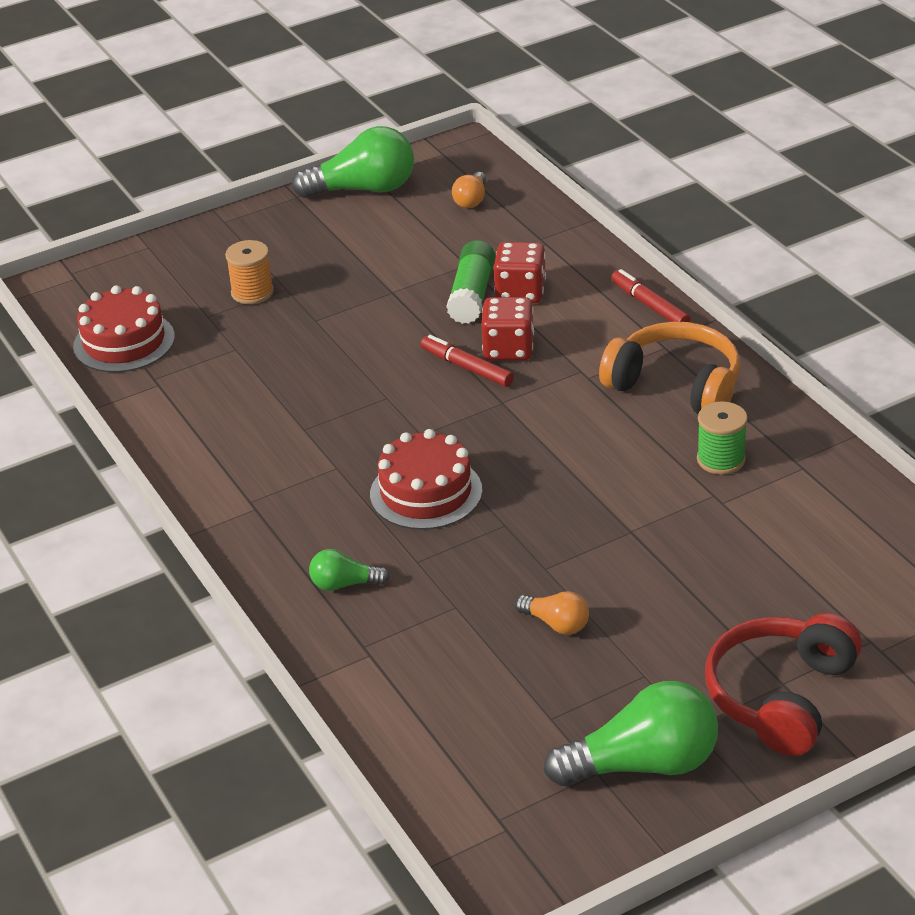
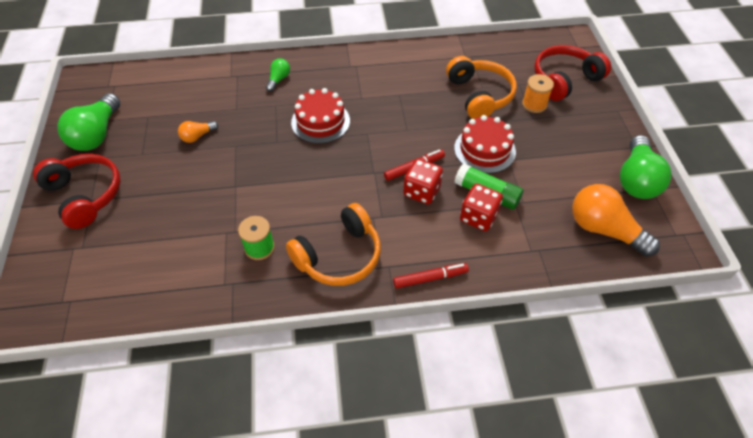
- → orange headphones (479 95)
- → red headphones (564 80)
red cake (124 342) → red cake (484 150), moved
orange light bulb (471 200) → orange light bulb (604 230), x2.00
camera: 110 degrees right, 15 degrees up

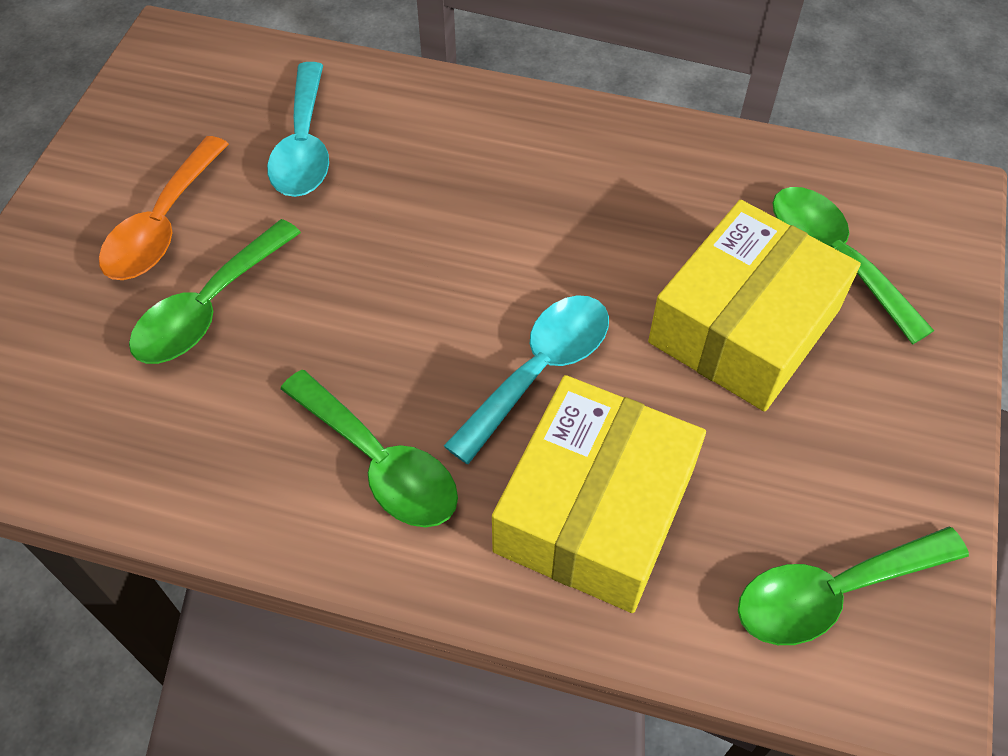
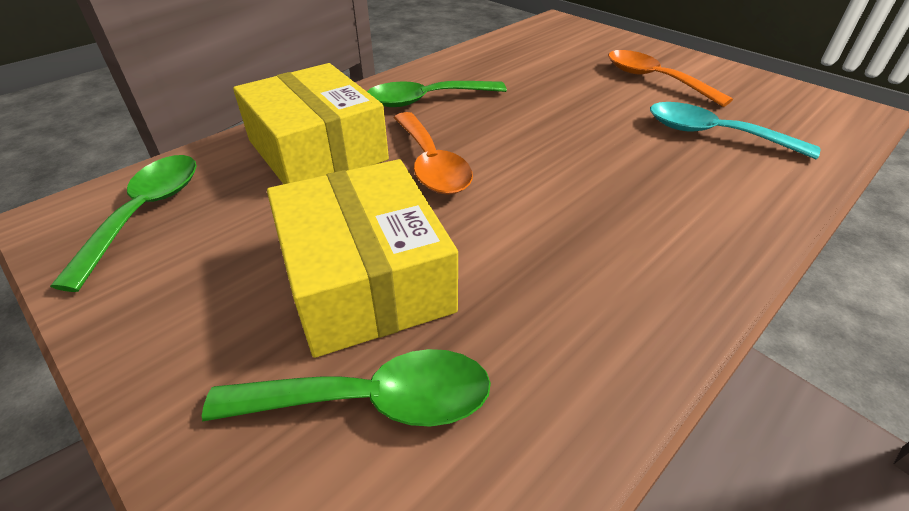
green spoon (208 308) → -
turquoise spoon (540 370) → orange spoon (431 164)
camera: 120 degrees right, 15 degrees down

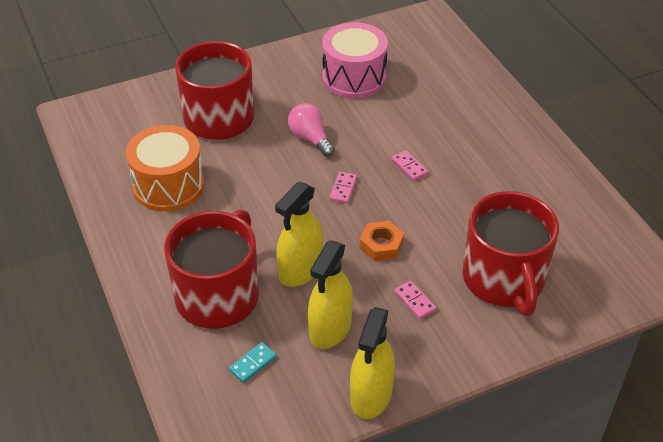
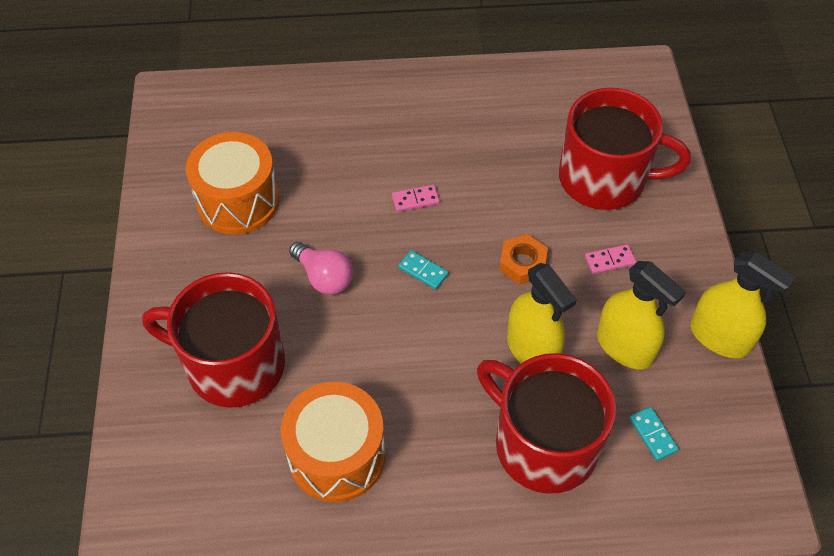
pink drum (354 77) → orange drum (238 201)
pink domino (343 189) → turquoise domino (423 271)
pink light bulb (310 138) → pink light bulb (324 277), 120 degrees counterclockwise
camera: 70 degrees left, 10 degrees up

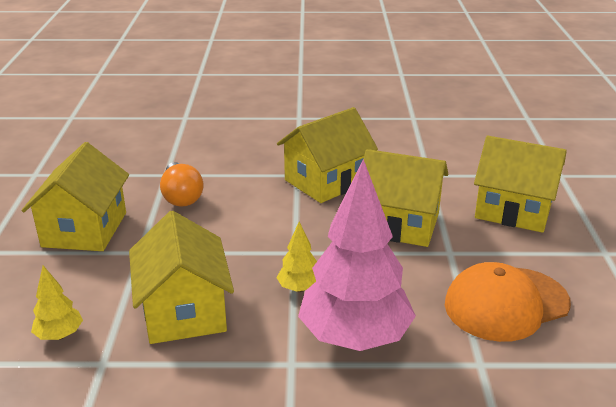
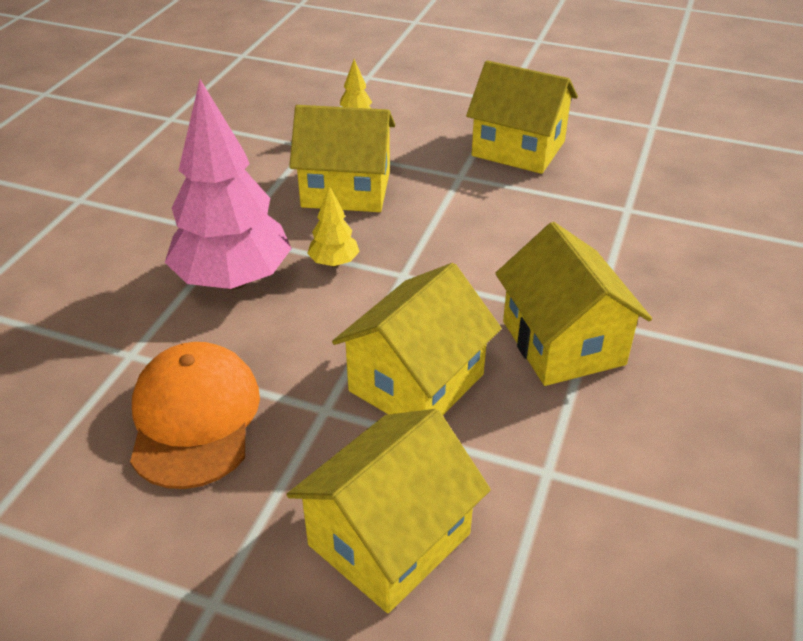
orange light bulb (181 196) → -
camera: 110 degrees right, 10 degrees up

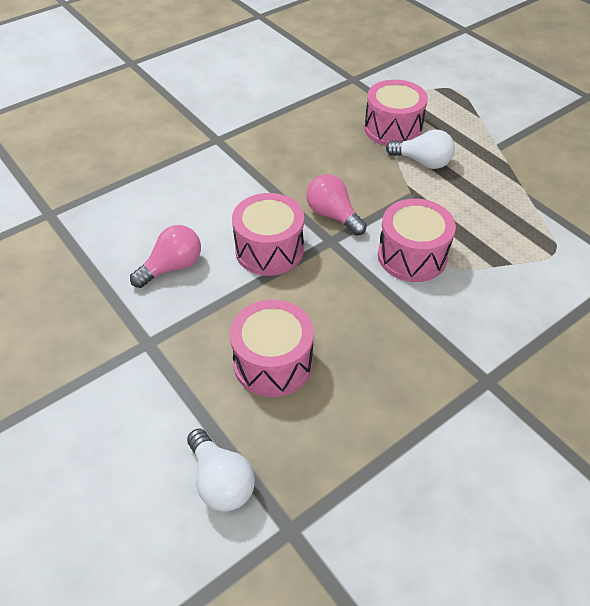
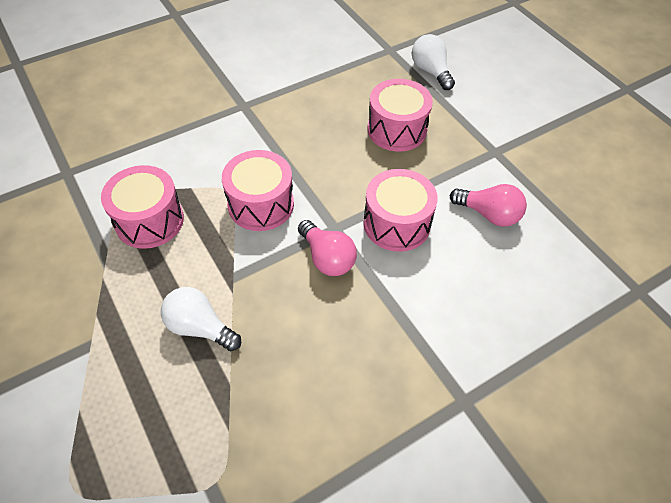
pink drum (393 129) → pink drum (149 220), moved
pink light bulb (172 267) → pink light bulb (489 214), 120 degrees counterclockwise
camera: 175 degrees left, 5 degrees up

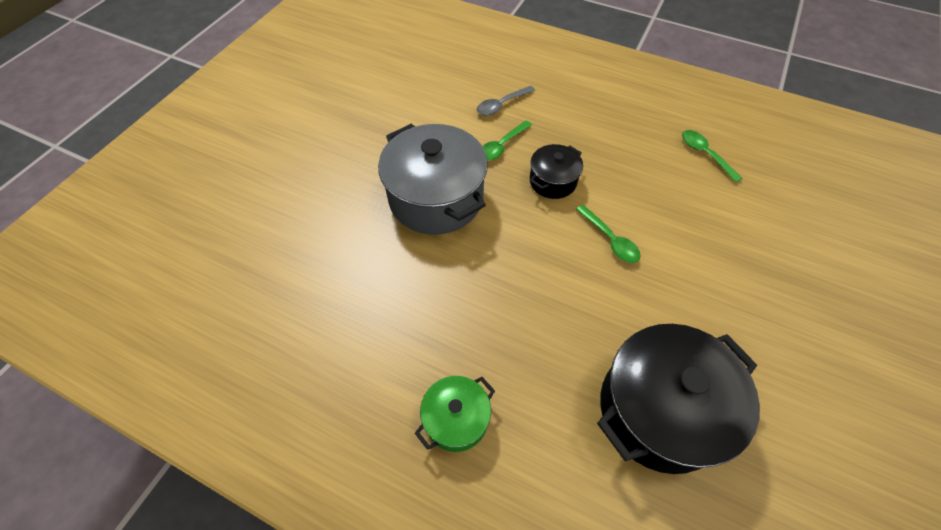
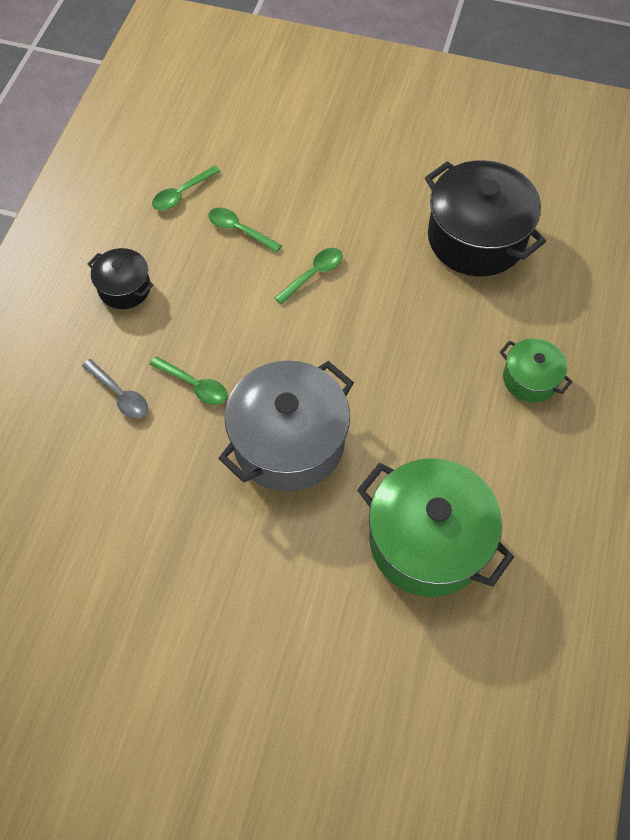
- → green spoon (239 230)
- → green pot (427 541)
black pot (553 181) → black pot (124 288), moved
camera: 100 degrees left, 5 degrees up

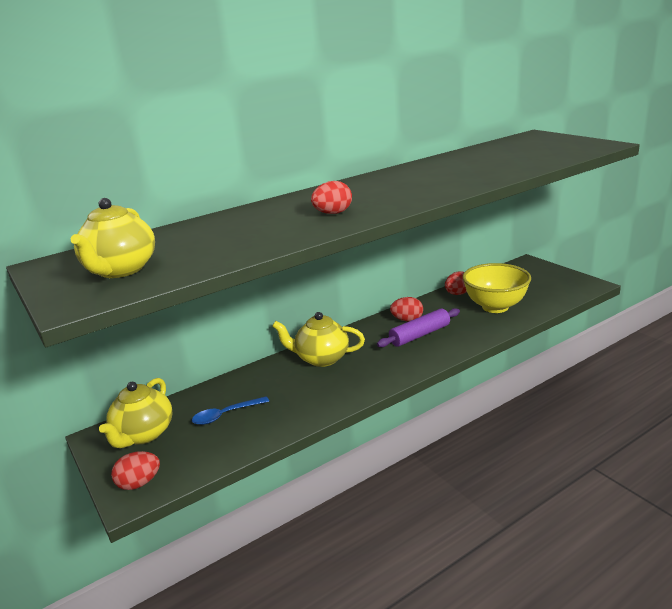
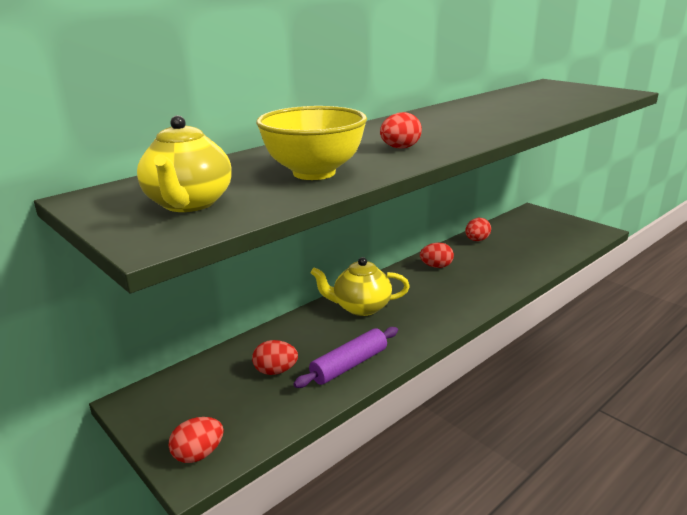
yellow teapot (143 434) → -
purple rolling pin (420 335) → purple rolling pin (349 365), moved
yellow bowl (495 307) → yellow bowl (314 173), moved
blue spoon (225 415) → red egg (275 371)
camera: 10 degrees left, 0 degrees up

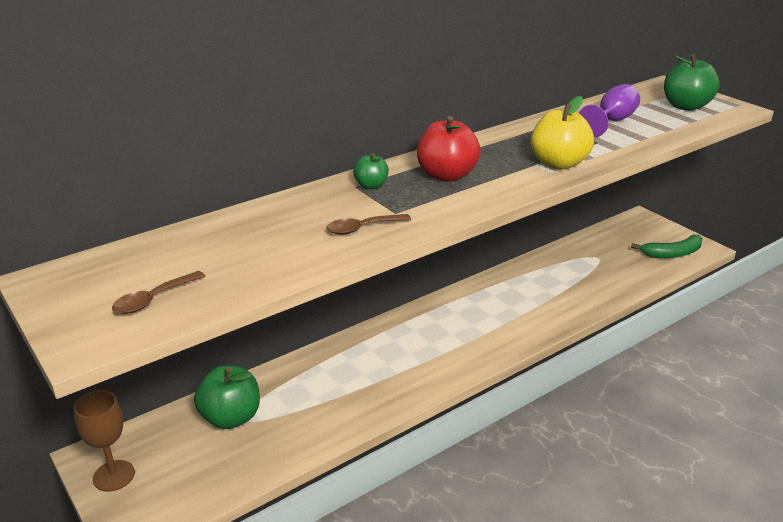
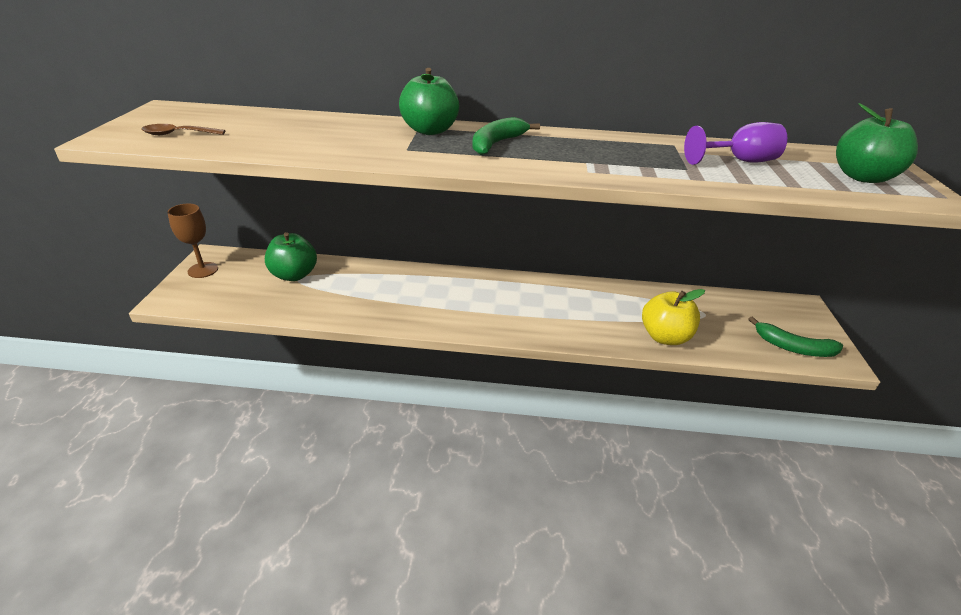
brown spoon (362 228) → -
yellow apple (558 164) → yellow apple (664 337), moved
red apple (446 175) → green banana (496 144)
green apple (371 186) → green apple (430 130), x1.82
camera: 40 degrees right, 5 degrees up

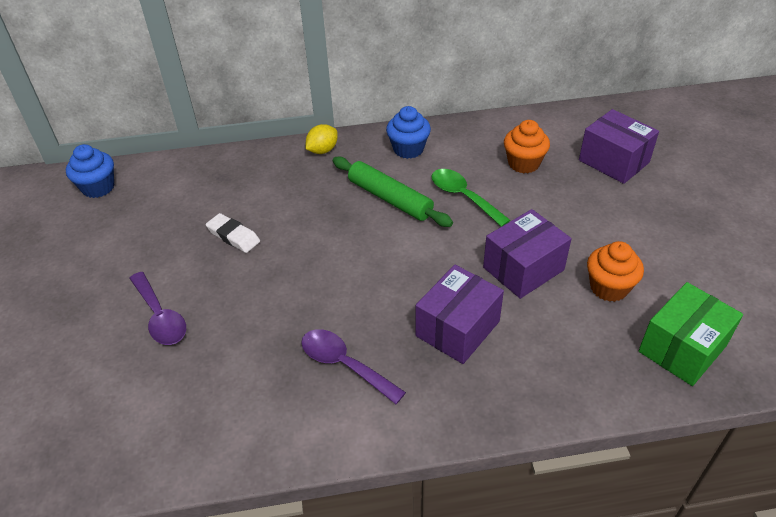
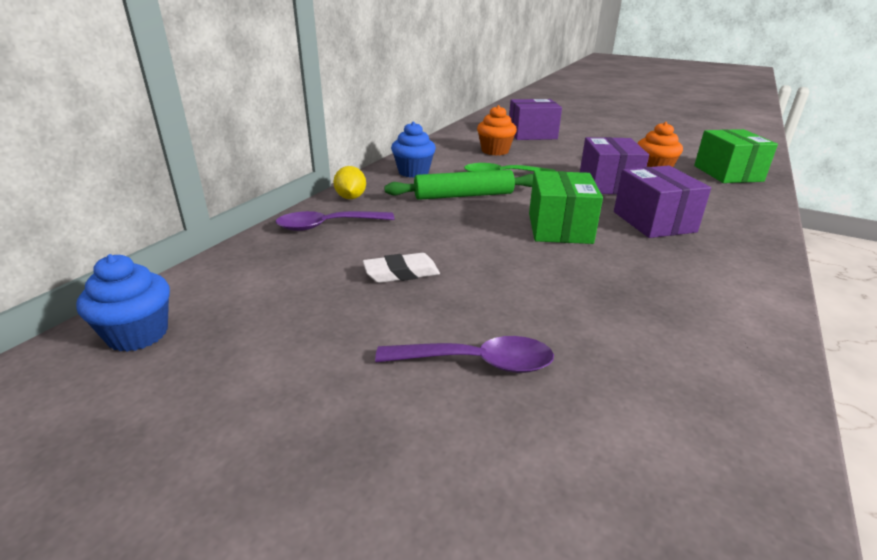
- → green box (559 228)
purple spoon (344 364) → purple spoon (327 226), moved
camera: 55 degrees left, 15 degrees down

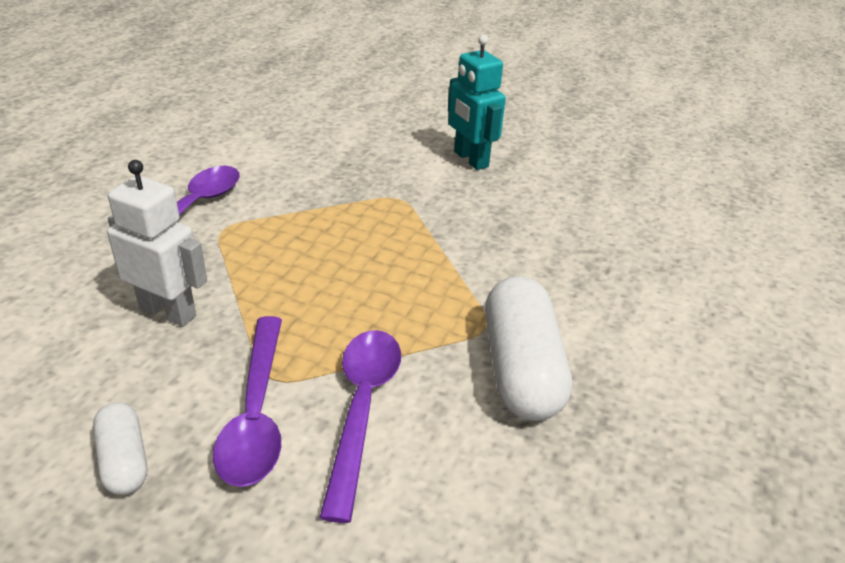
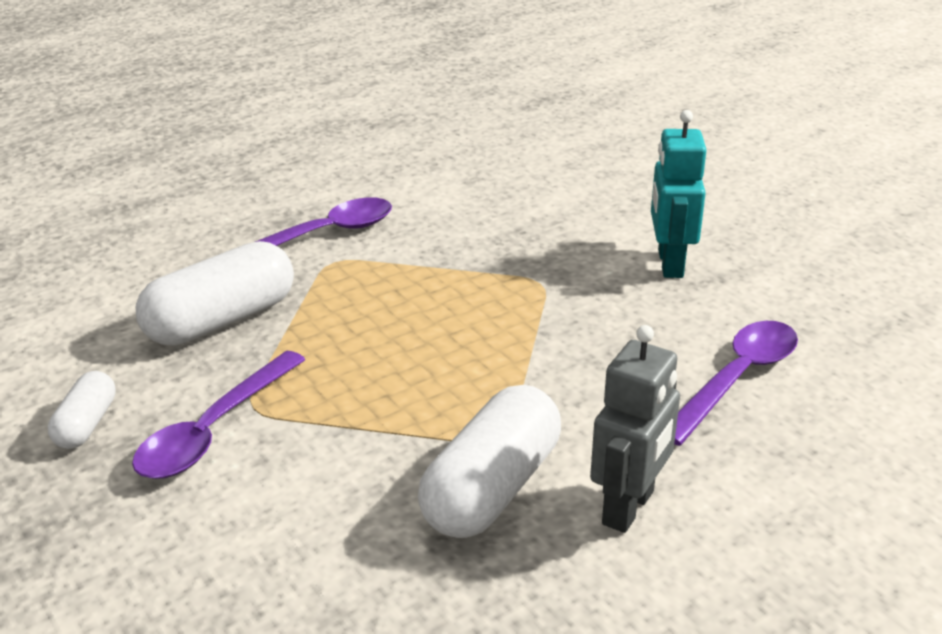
- → grey robot (629 508)
purple spoon (362 409) → purple spoon (736 379), moved
white robot (168 311) → white capsule (220 320)
camera: 35 degrees right, 5 degrees down

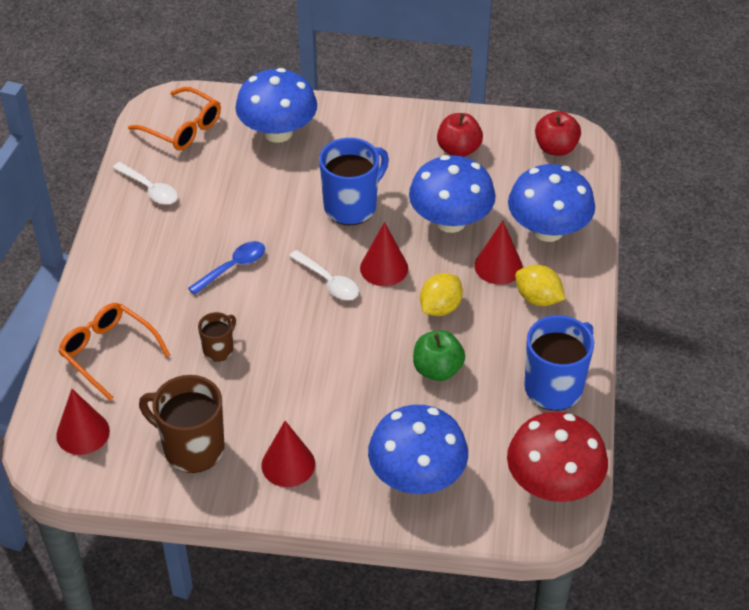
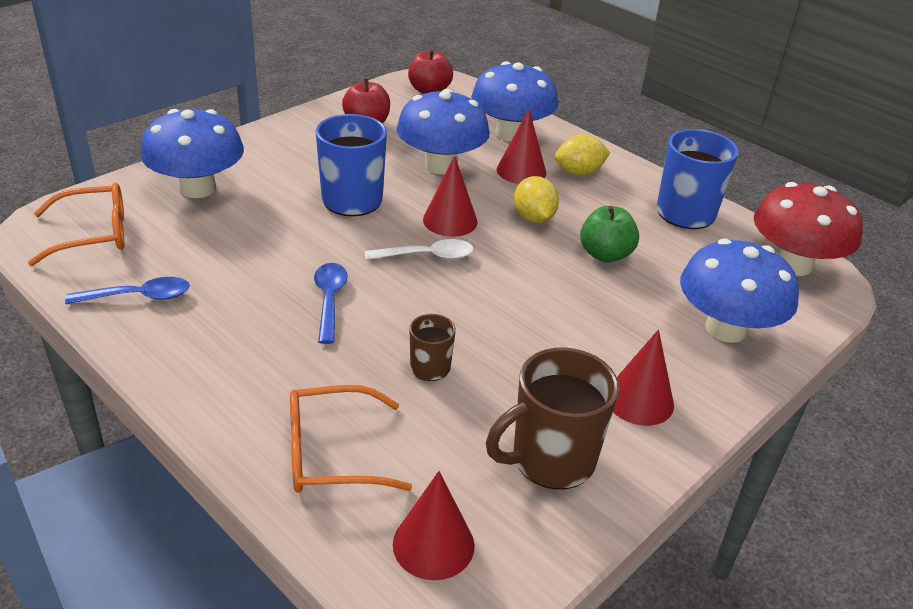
white spoon (150 189) → blue spoon (138 296)
camera: 55 degrees left, 10 degrees down

